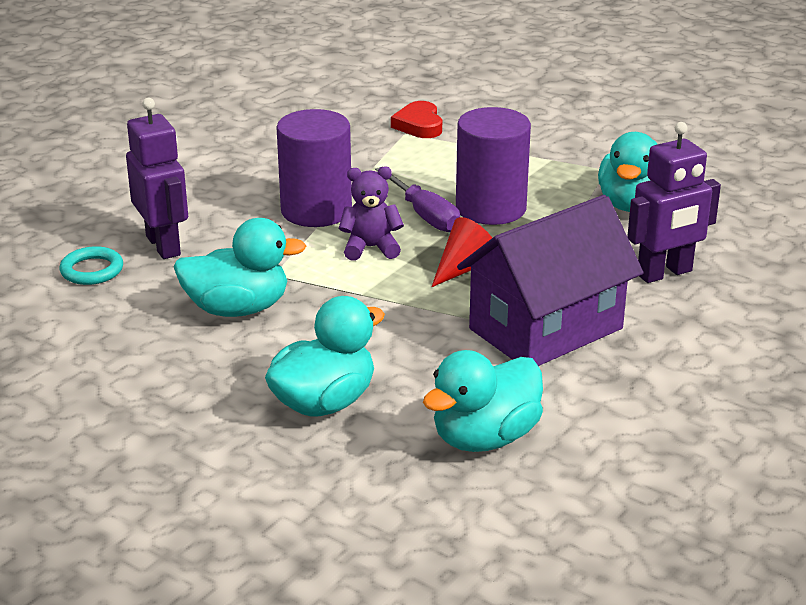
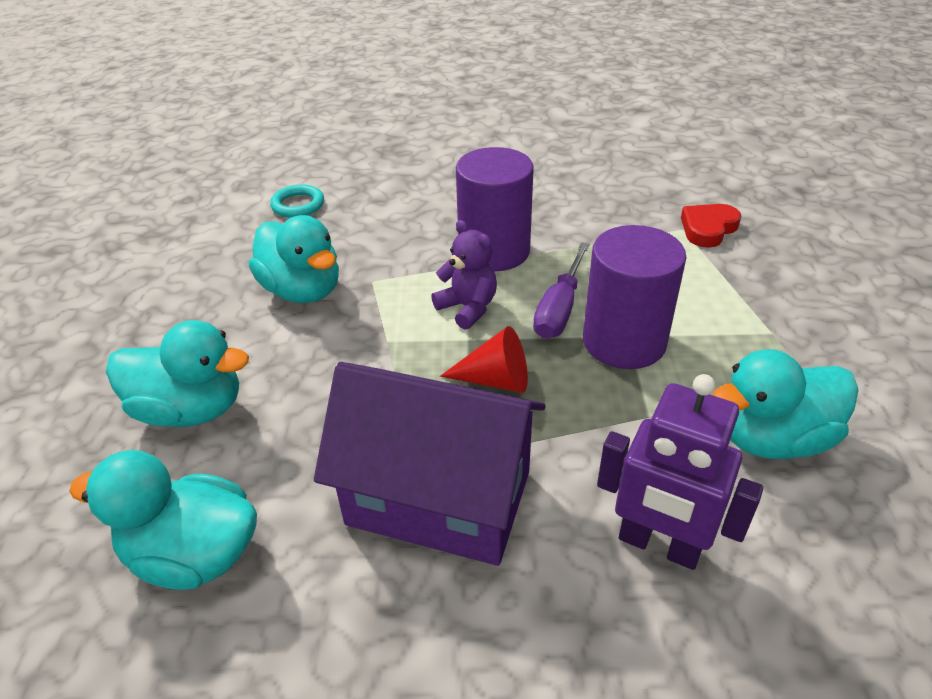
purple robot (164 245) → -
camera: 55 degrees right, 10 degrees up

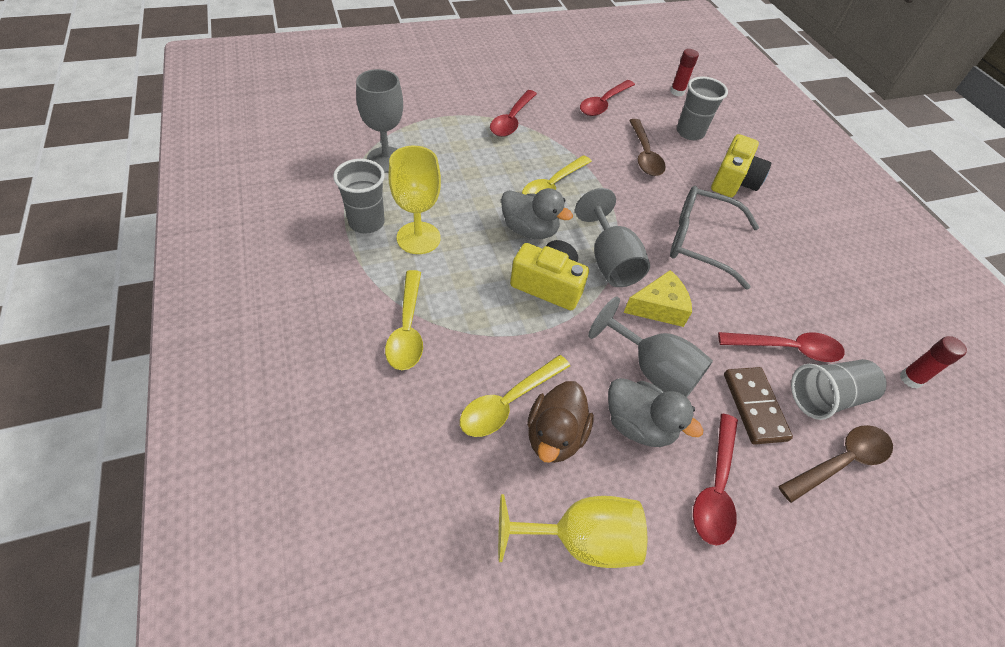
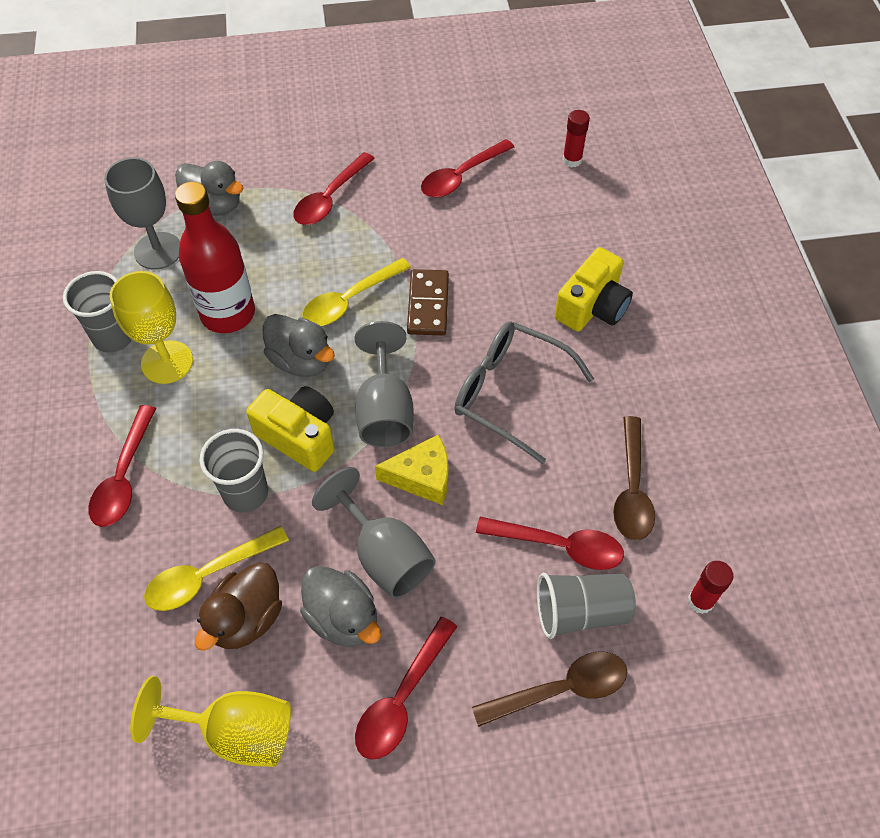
- → grey duck (214 205)
- → red bottle (228 314)
brown spoon (644 155) → brown spoon (632 489), moved
grey cup (690 132) → grey cup (245 493), moved
brown domino (754 406) → brown domino (428 305), moved
yellow spoon (407 328) → red spoon (124 476)
camera: 15 degrees right, 5 degrees up

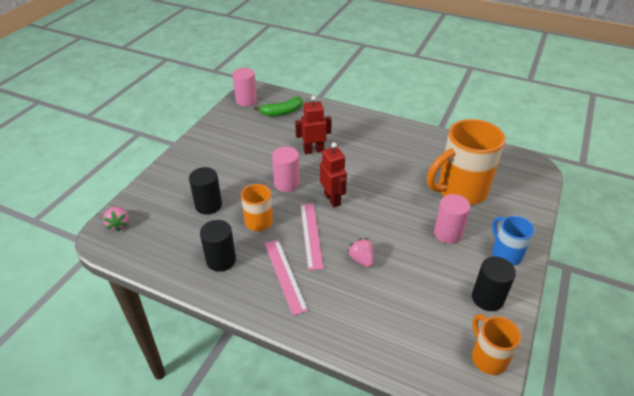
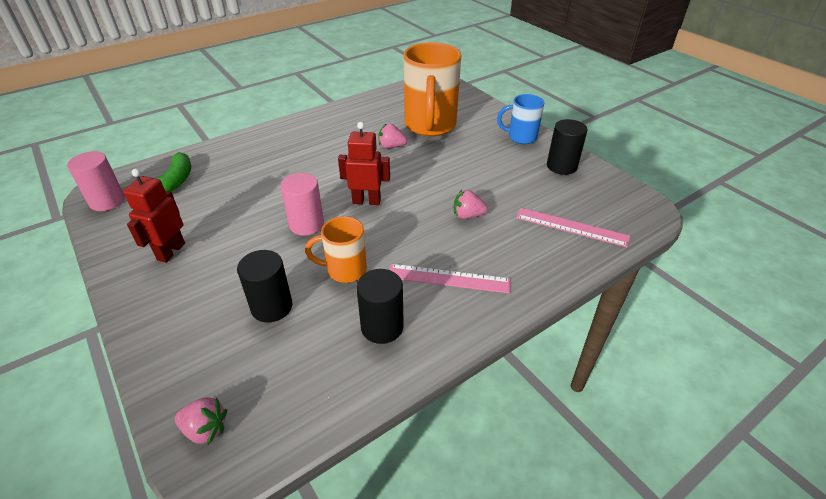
pink cylinder (447 233) → -
orange mug (488 358) → -
- → pink strawberry (391 146)
red robot (313 150) → red robot (171 251), moved
pink ruler (311 235) → pink ruler (571 227), moved
camera: 60 degrees left, 0 degrees up

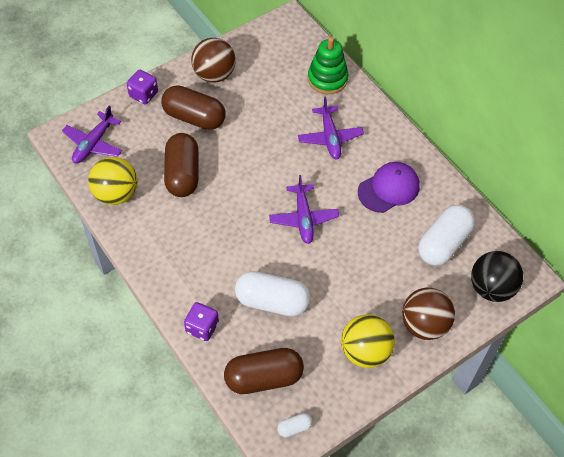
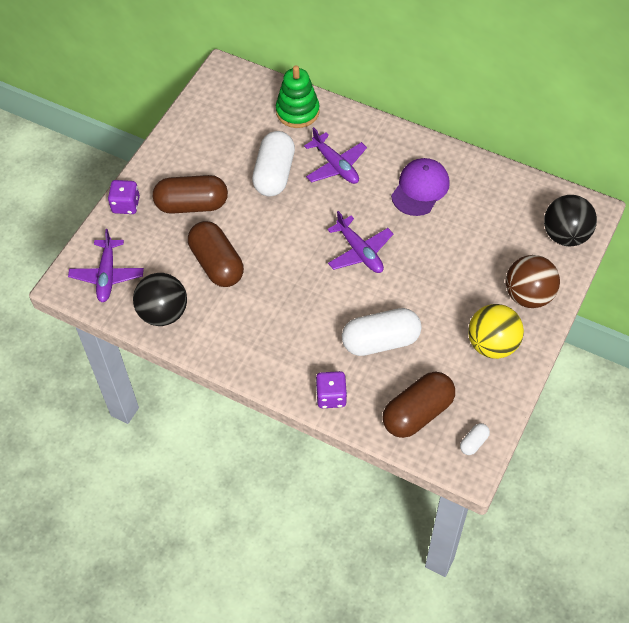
brown ball (214 74) → -
white capsule (443 243) → white capsule (274 174), moved
yellow ball (116 194) → black ball (163 313)
camera: 25 degrees left, 0 degrees up

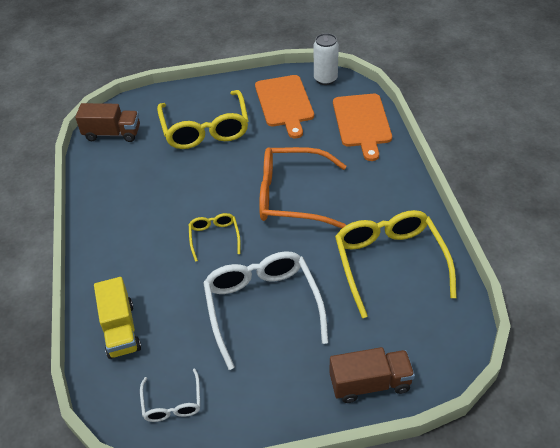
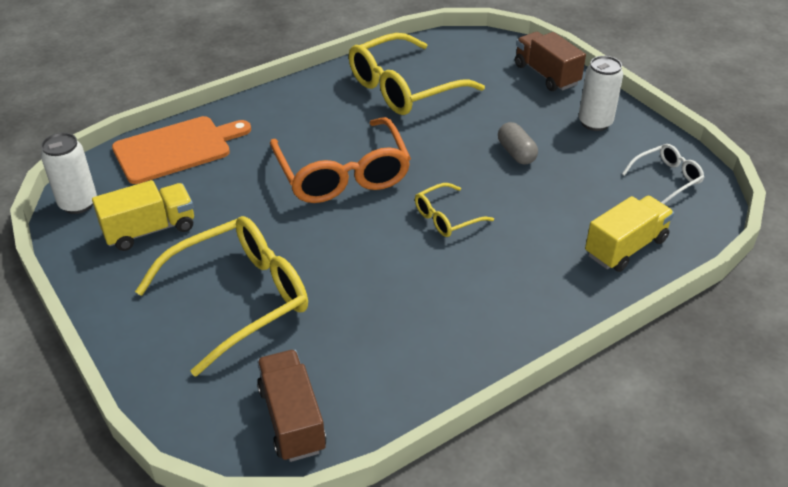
- → white can (595 122)
white glasses (262 307) → grey capsule (516 153)
orange cutting board (285 103) → yellow truck (150 230)
camera: 115 degrees left, 5 degrees down

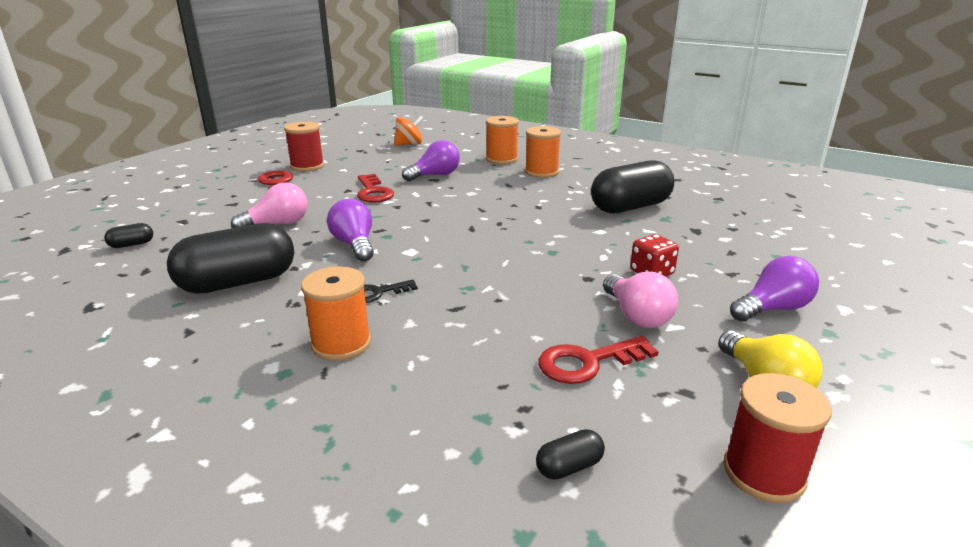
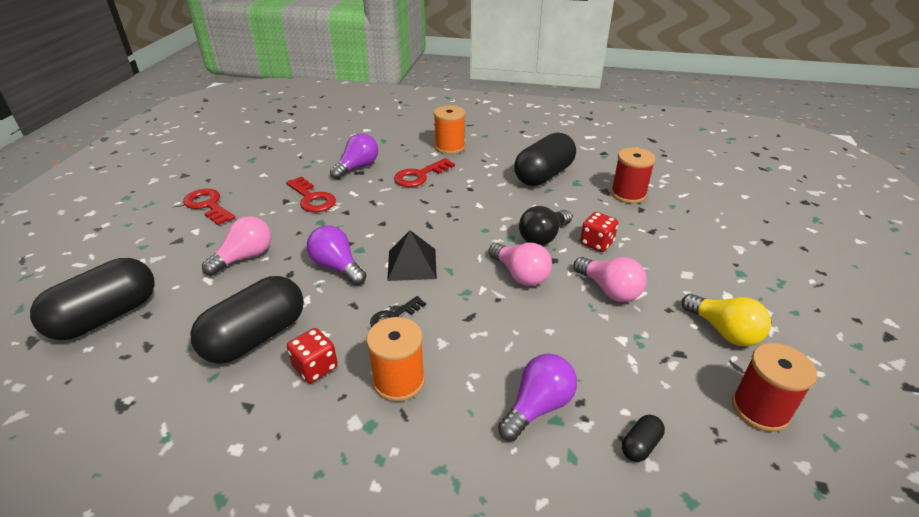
orange spinning top (409 144) → -
orange spool (501 159) → -
- → red dice (315 367)
- → black pyramid (412 264)
- → pink light bulb (520 275)
- → black light bulb (543 237)
red spool (307 166) → red spool (628 194), moved
red key (587 362) → red key (419 176), moved
purple light bulb (772 309) → purple light bulb (538 407), moved
black capsule (132 244) → black capsule (106 316), x2.43
camera: 20 degrees left, 10 degrees up

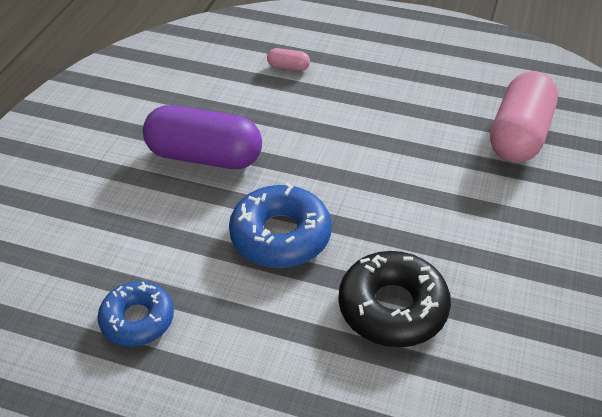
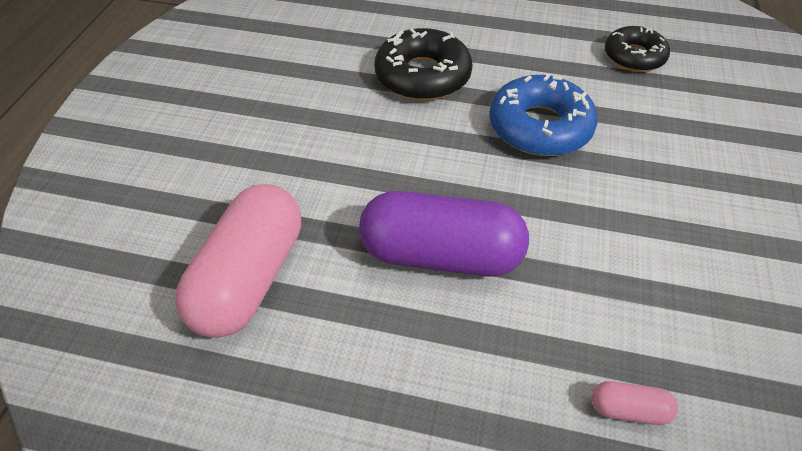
purple capsule (204 157) → purple capsule (441 255), moved
blue donut (137 320) → black donut (634 56)
camera: 175 degrees right, 5 degrees up

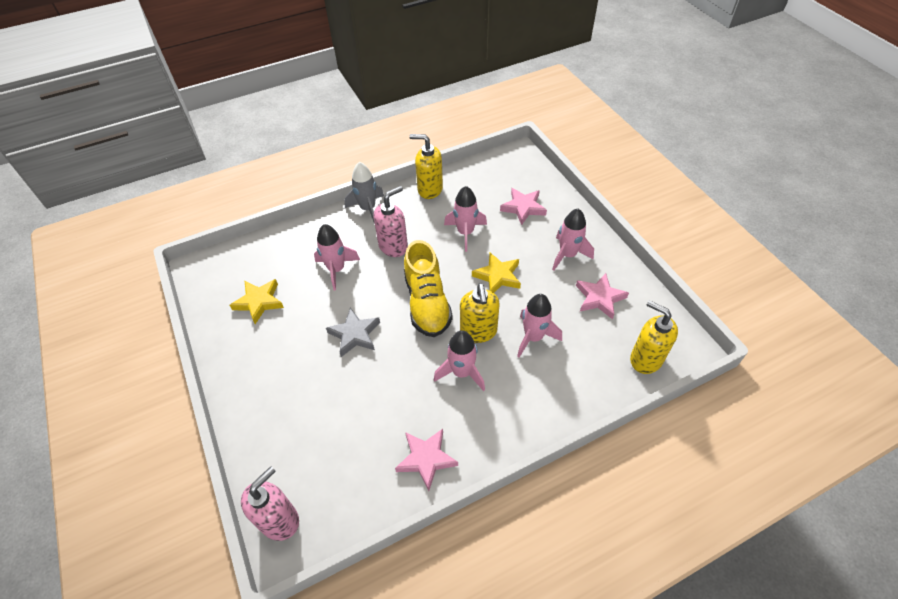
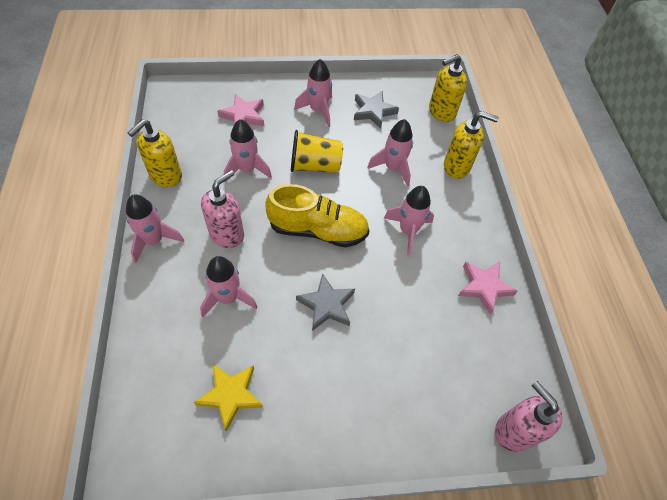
yellow soap dispenser (478 331) → yellow soap dispenser (457 167), moved
yellow star (498 276) → yellow cup (315 166)
grey rocket (368 209) → pink rocket (154 240)
pink star (599 298) → grey star (373 111)
pink soap dispenser (393 246) → pink soap dispenser (227 234), 60 degrees clockwise
camera: 75 degrees left, 5 degrees up

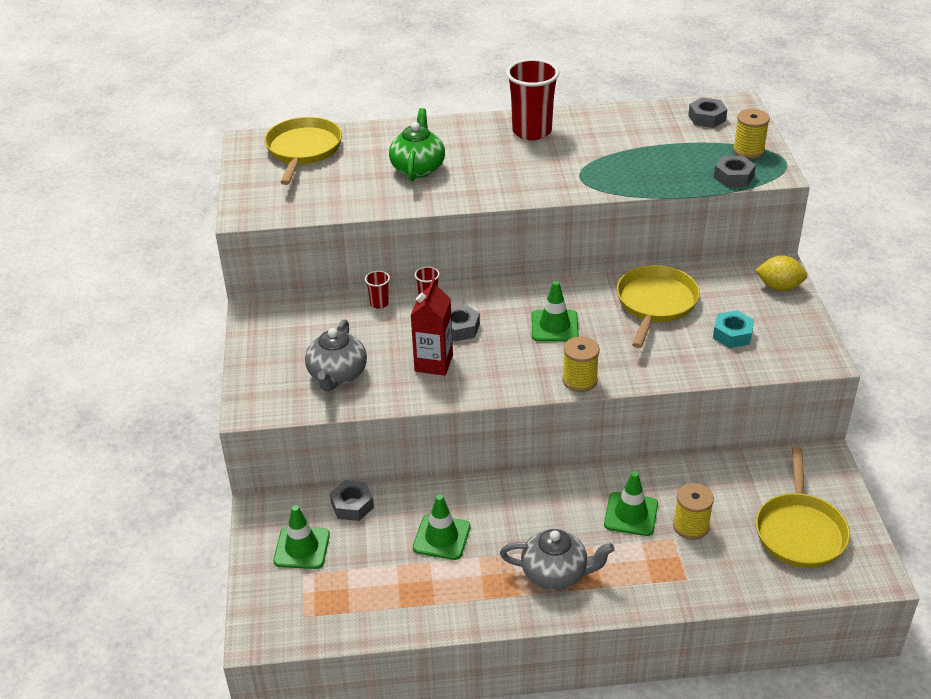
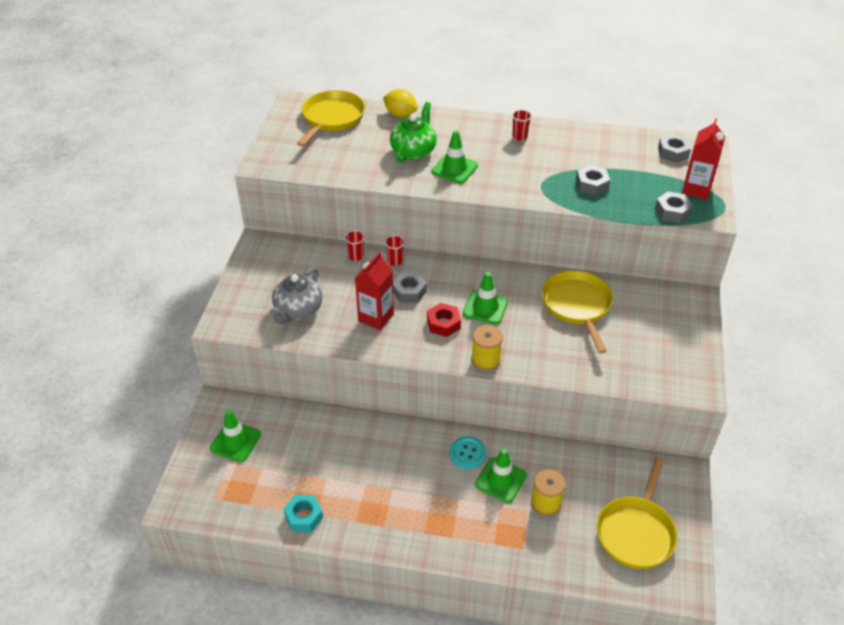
grey teapot (555 574) → -
- → red nut (443 324)
- → turquoise button (467 453)
grey nut (352 505) → grey nut (591 185), moved
green traffic cone (441 537) → green traffic cone (454 169), moved
turquoise nut (732 334) → turquoise nut (304 516), moved
yellow lemon (779 287) → yellow lemon (400 114), moved
yellow spool (748 150) → red carton (696 189)
yellow pan (655 303) → yellow pan (577 306), 45 degrees counterclockwise
red cup (532 131) → red cup (519 136), x0.45
camera: 15 degrees right, 5 degrees up

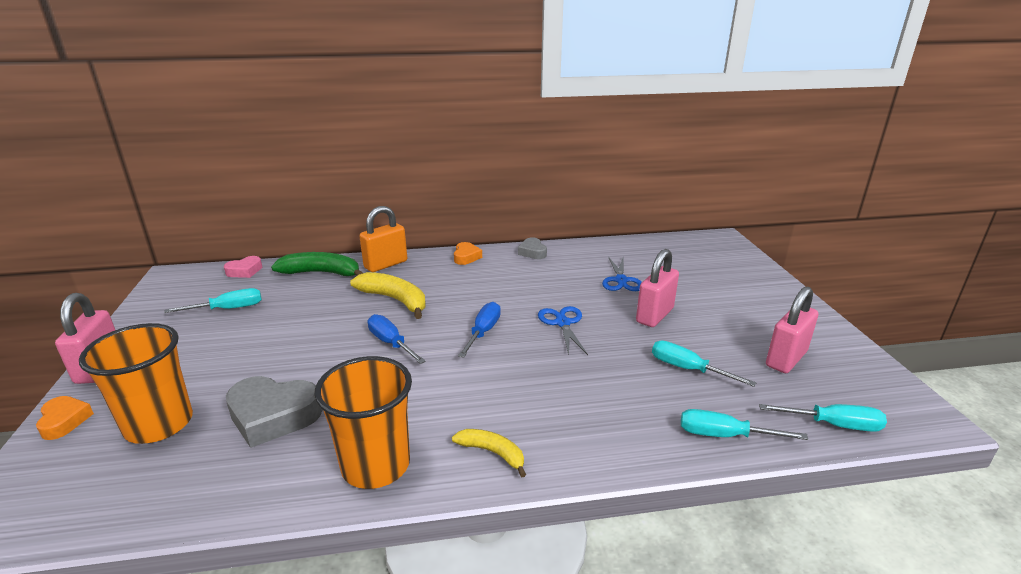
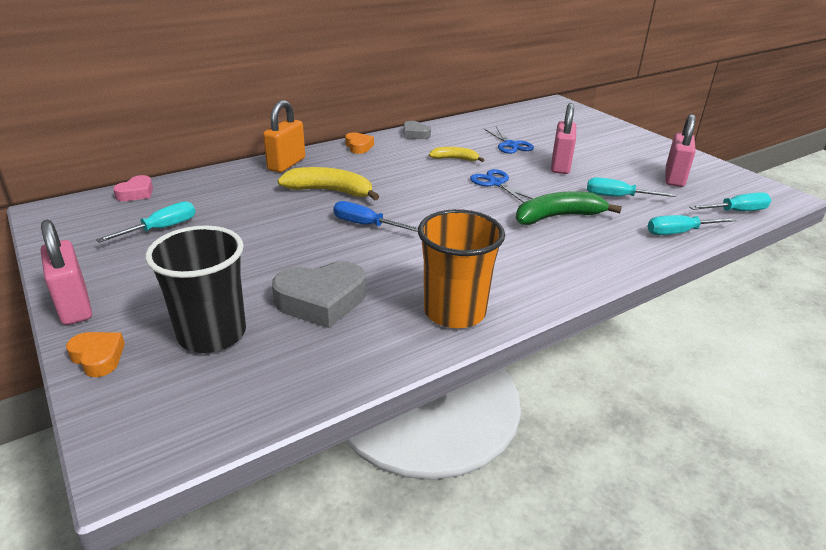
blue screwdriver (483 332) → -
green banana (322 273) → green banana (558 217), moved
yellow banana (492 453) → yellow banana (455 159), moved
orange cup (159 424) → black cup (212 334)
camera: 25 degrees left, 5 degrees up

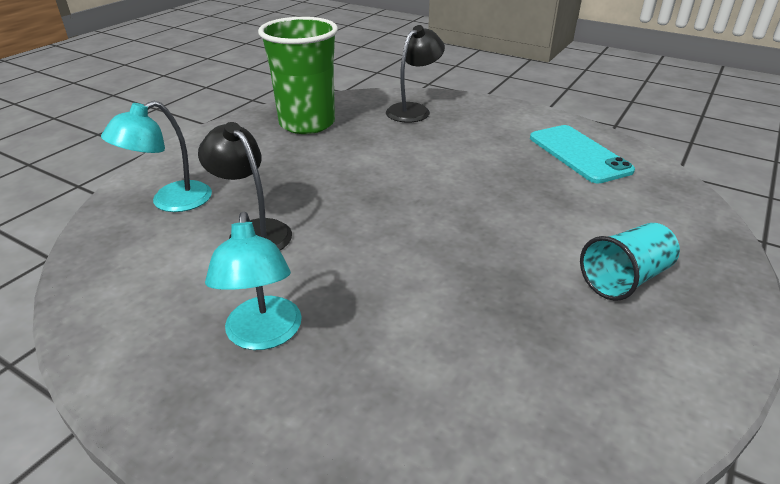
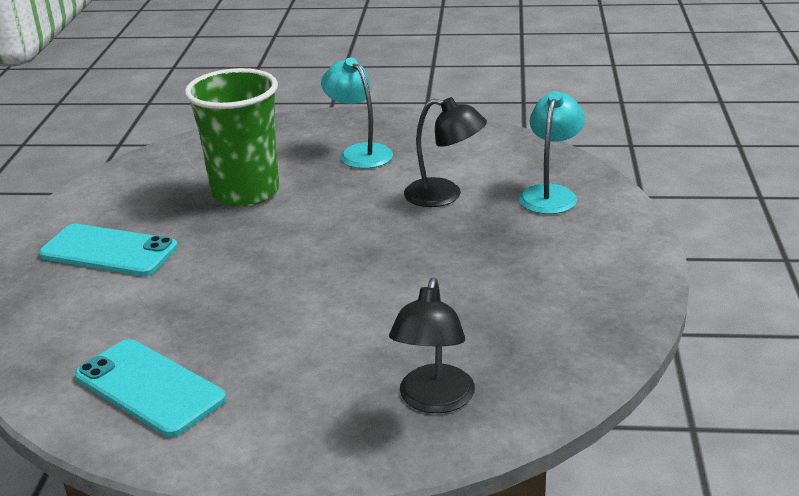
green cup (307 123) → green cup (245 192), moved
turquoise cup (625 279) → turquoise phone (109 251)
camera: 155 degrees right, 5 degrees down

